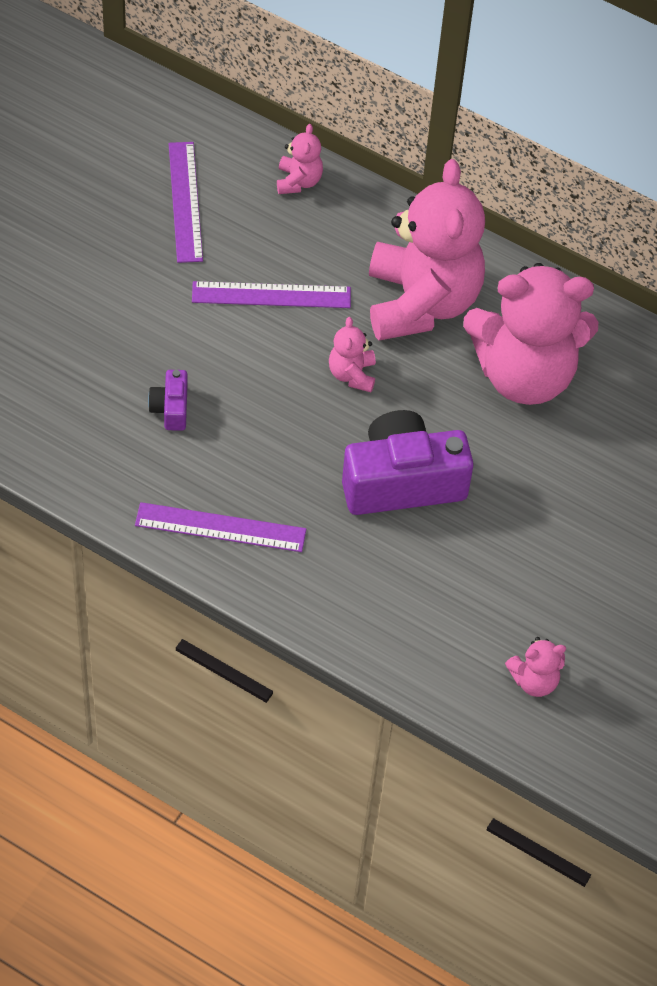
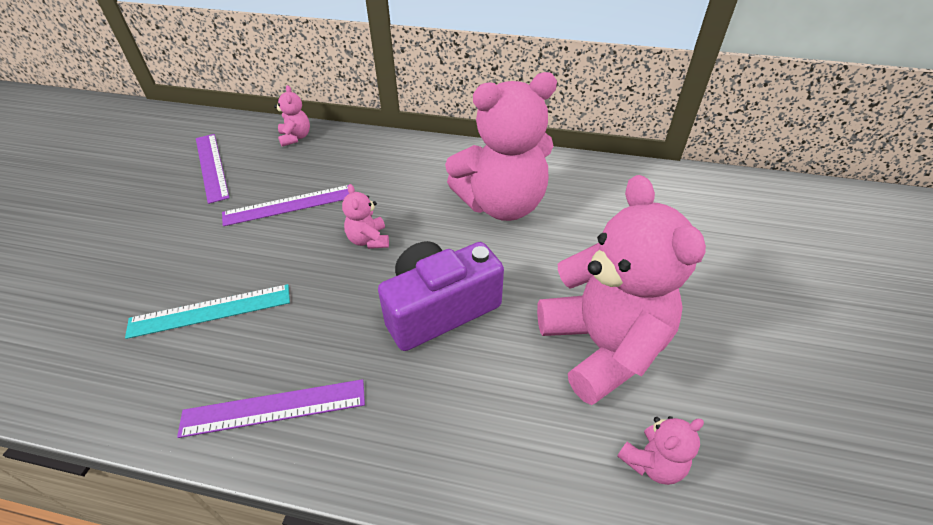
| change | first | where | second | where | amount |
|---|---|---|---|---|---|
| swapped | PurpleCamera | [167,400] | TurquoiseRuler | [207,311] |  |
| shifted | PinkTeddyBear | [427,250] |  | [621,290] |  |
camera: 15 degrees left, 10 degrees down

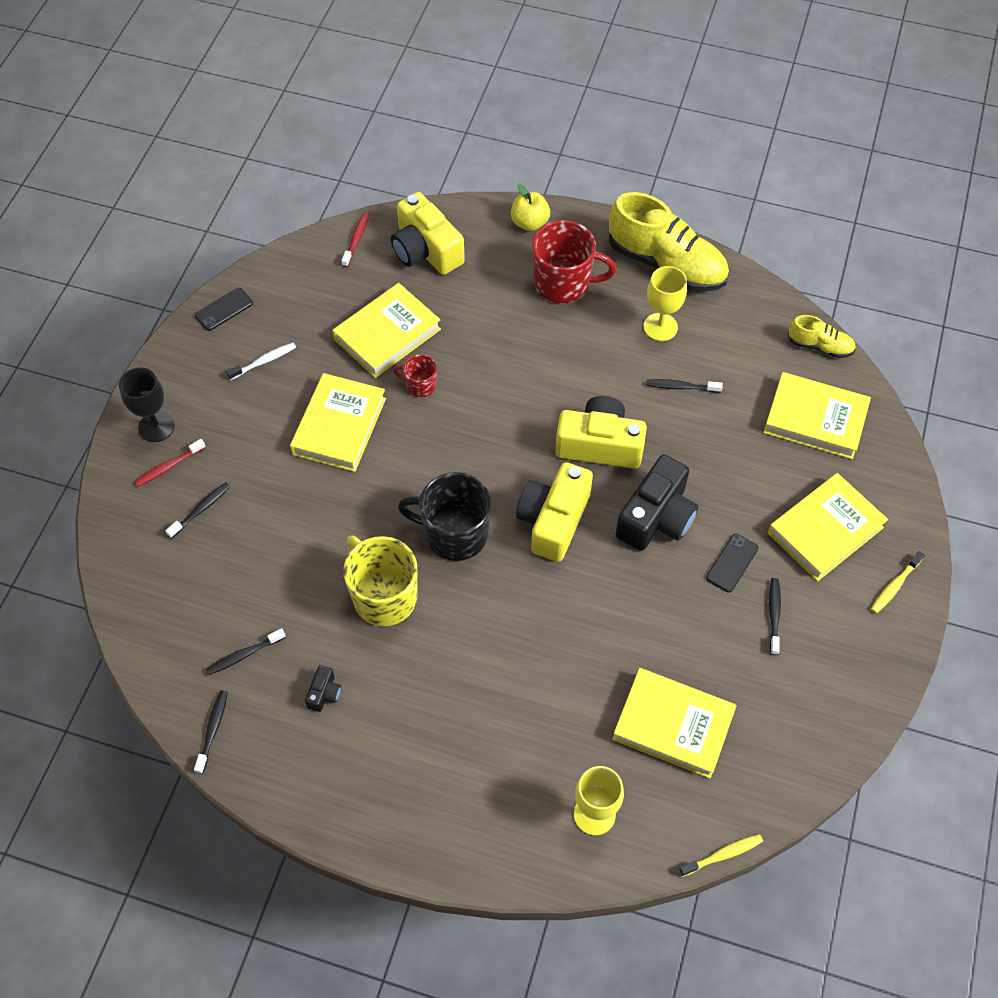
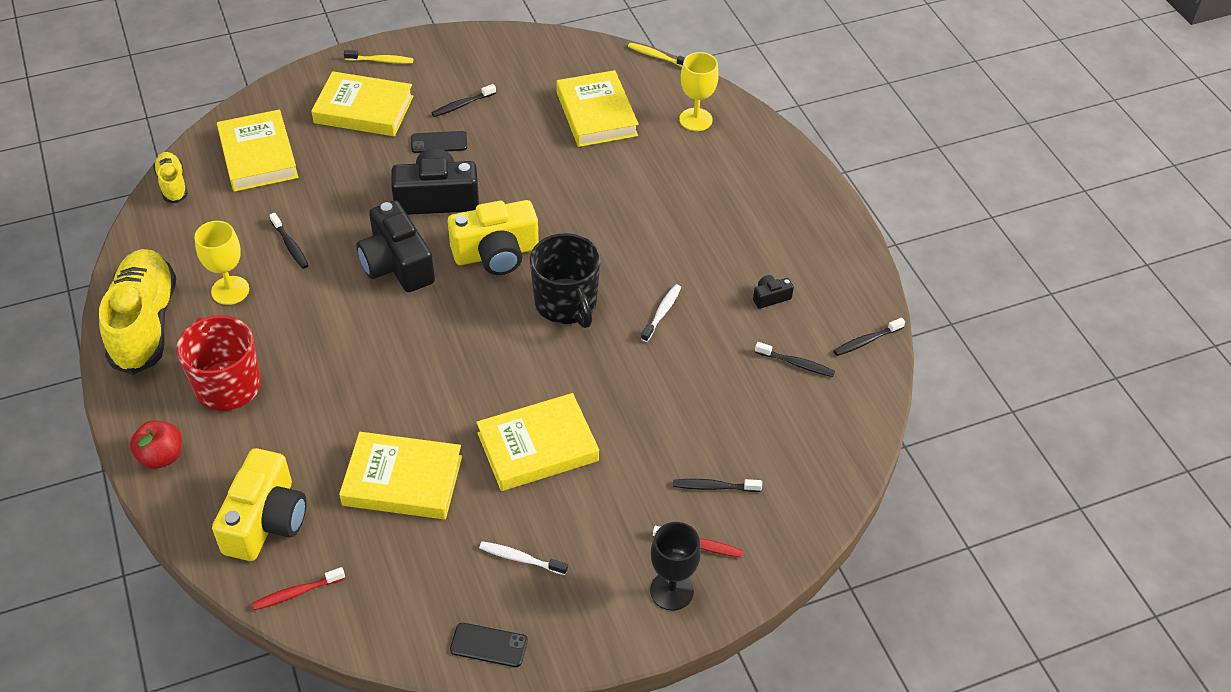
| change | first | where | second | where | amount |
|---|---|---|---|---|---|
| swapped | YellowMug | [380,580] | WhiteToothbrush | [661,313] |  |
| gone | RedMug | [415,375] |  |  |  |
| repainted | YellowApple | [530,207] | RedApple | [156,444] |  |
| repainted | YellowCamera | [601,432] | BlackCamera | [395,246] |  |
camera: 130 degrees left, 10 degrees down

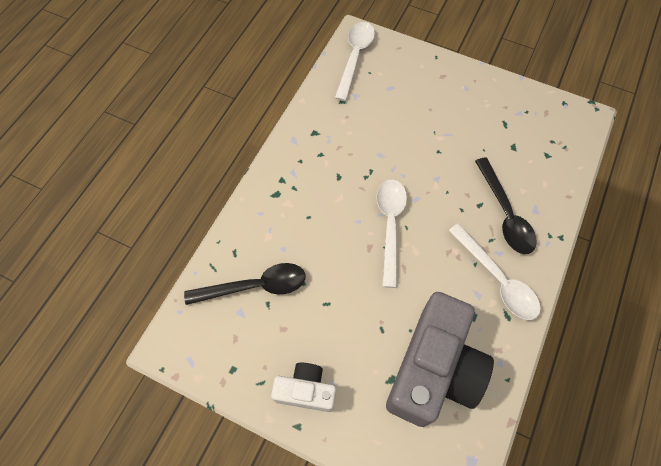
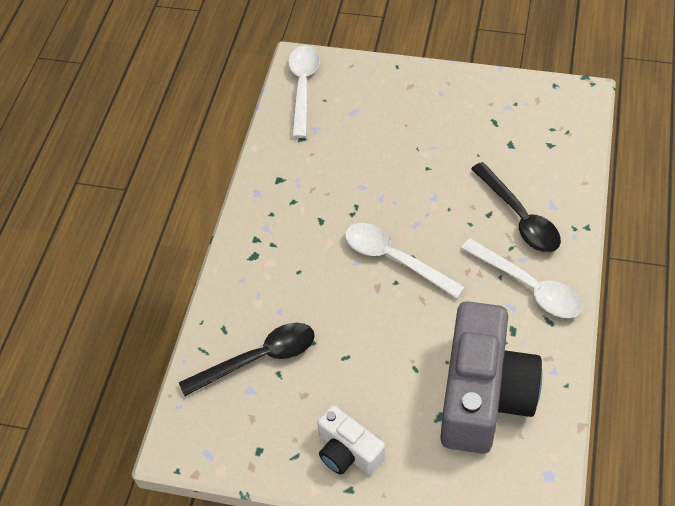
| change | first | where | second | where | amount |
|---|---|---|---|---|---|
| rotated | WhiteCamera | [303,387] |  | [351,440] | 135 degrees counterclockwise |
| rotated | WhiteSpoon | [391,233] |  | [405,261] | 45 degrees counterclockwise |
camera: 10 degrees left, 10 degrees down

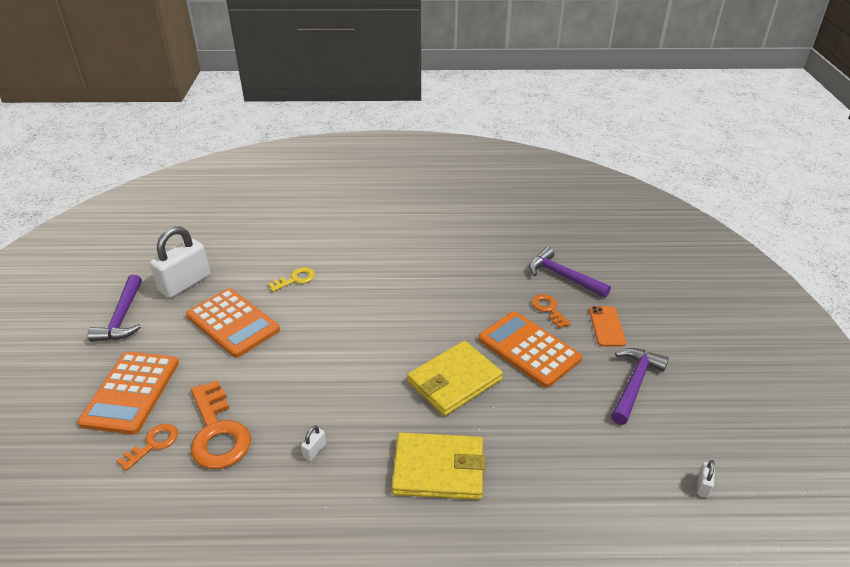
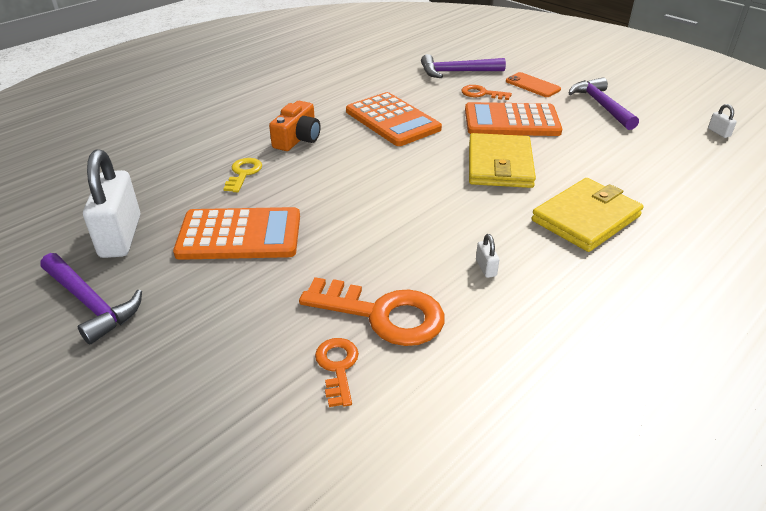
| change | first | where | second | where | amount |
|---|---|---|---|---|---|
| shifted | OrangeCalculator | [128,393] |  | [394,119] |  |
| new |  |  | OrangeCamera | [294,126] |  |
camera: 45 degrees left, 0 degrees up

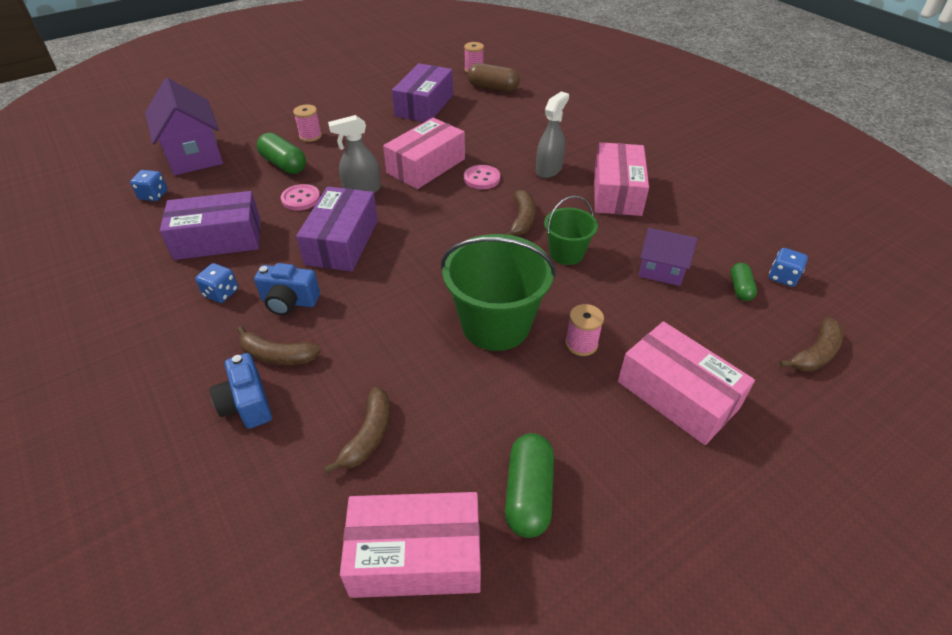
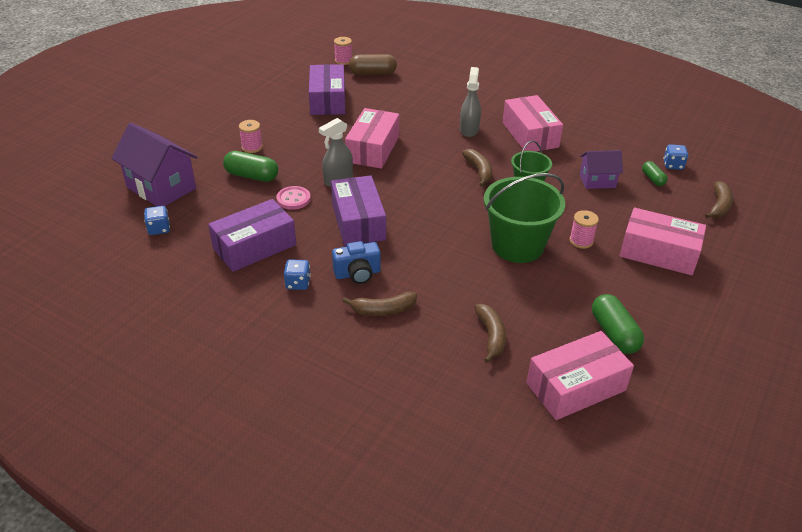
| change | first | where | second | where | amount |
|---|---|---|---|---|---|
| gone | BlueCamera | [241,391] |  |  |  |
| gone | PinkButton | [482,177] |  |  |  |
camera: 25 degrees left, 5 degrees down

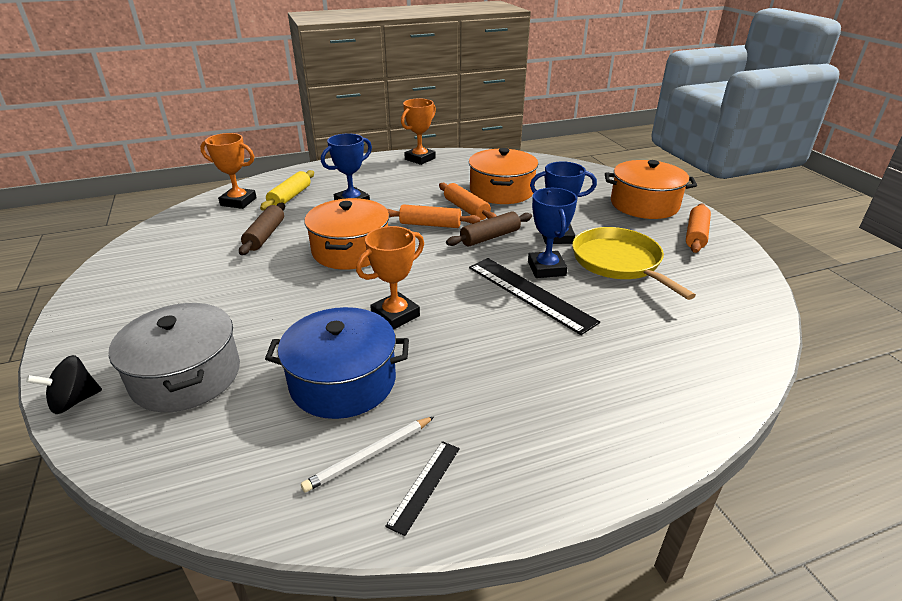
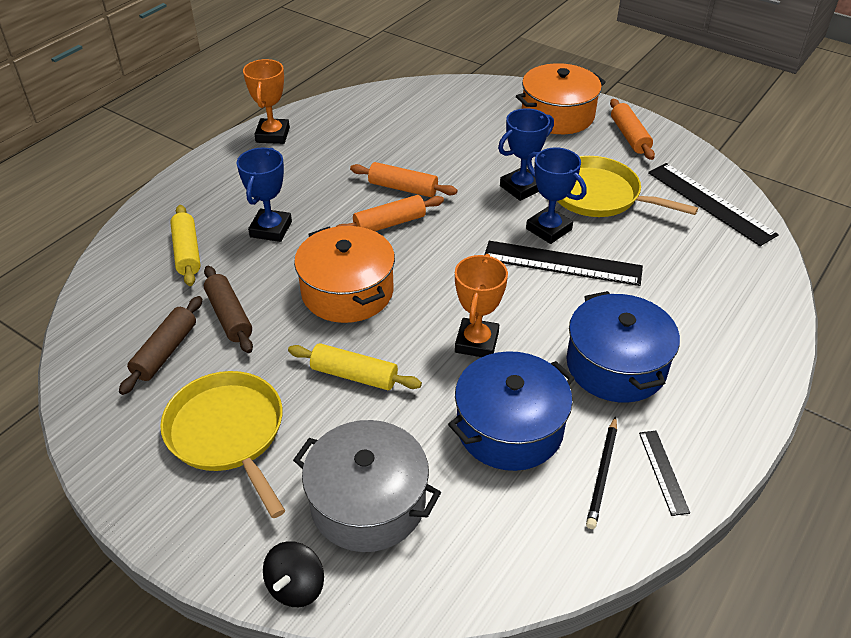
| change | first | where | second | where | amount |
|---|---|---|---|---|---|
| gone | OrangeTrophy | [228,171] |  |  |  |
| repainted | WhitePencil | [368,454] | BlackPencil | [601,472] |  |
| shifted | BrownRollingPin | [489,229] |  | [160,345] |  |
| gone | OrangePot | [503,176] |  |  |  |
| new |  |  | YellowPan | [222,444] |  |
| new |  |  | YellowRollingPin | [355,366] |  |
| new |  |  | BluePot | [623,347] |  |
| new |  |  | BlackRuler | [713,204] |  |
camera: 35 degrees left, 10 degrees up

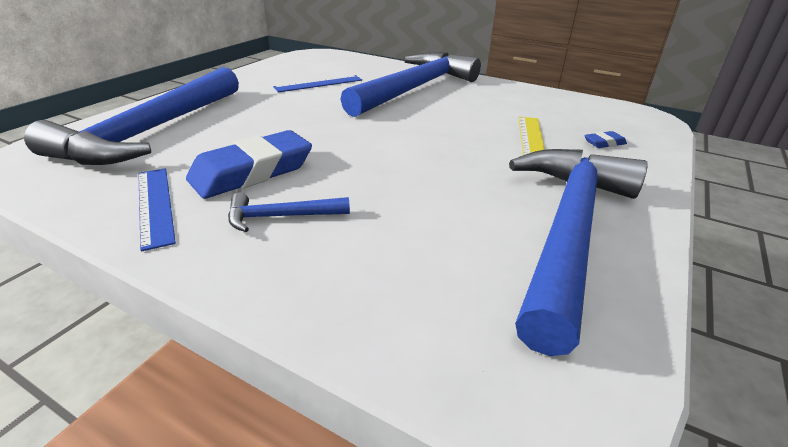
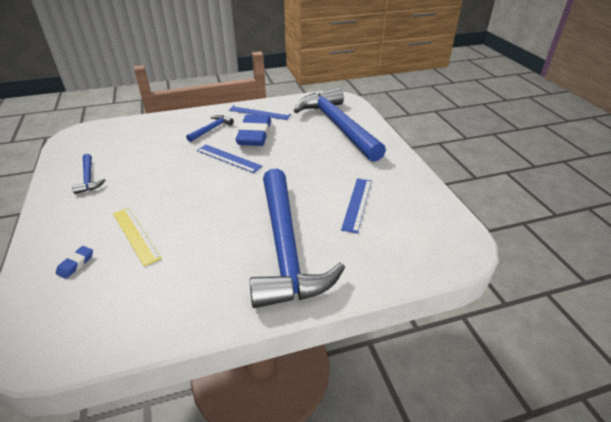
| change | first | where | second | where | amount |
|---|---|---|---|---|---|
| scaled | BlueHammer | [578,252] |  | [89,174] | x0.41 |
| new |  |  | BlueRuler | [229,159] |  |
camera: 135 degrees right, 5 degrees up

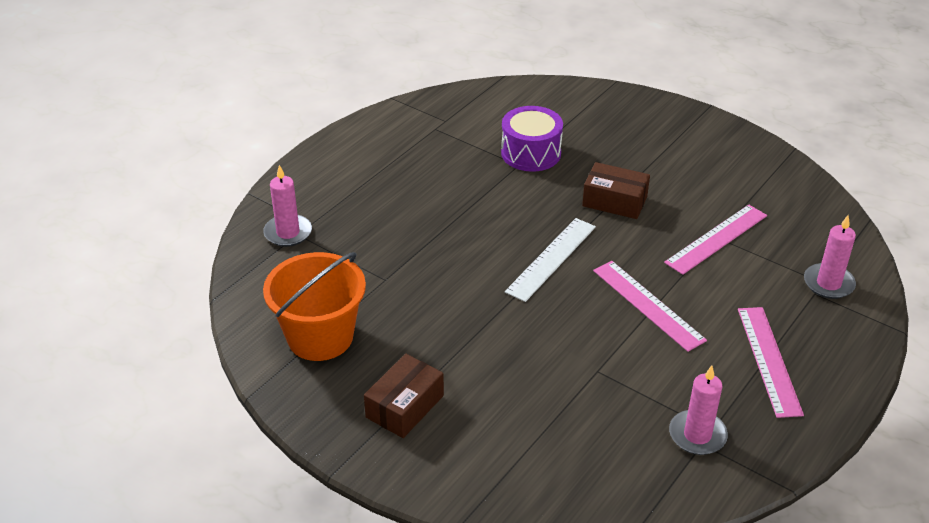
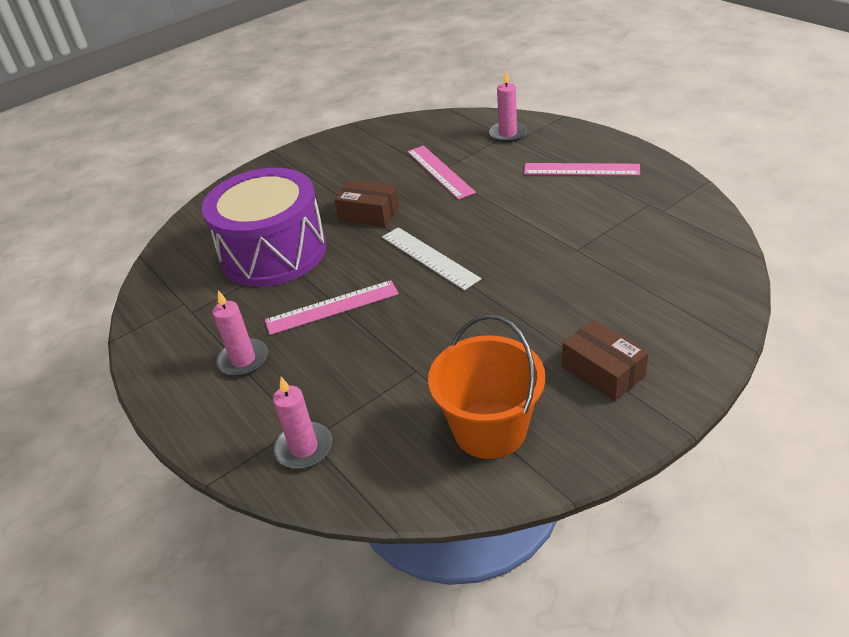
| change | first | where | second | where | amount |
|---|---|---|---|---|---|
| scaled | PurpleDrum | [532,139] |  | [264,227] | x1.78 |
| rotated | BrownBox | [616,190] |  | [366,203] | 75 degrees clockwise |
| shifted | PinkRuler | [650,306] |  | [332,307] |  |
| shifted | PinkCandle | [698,410] |  | [240,333] |  |
camera: 70 degrees left, 0 degrees up

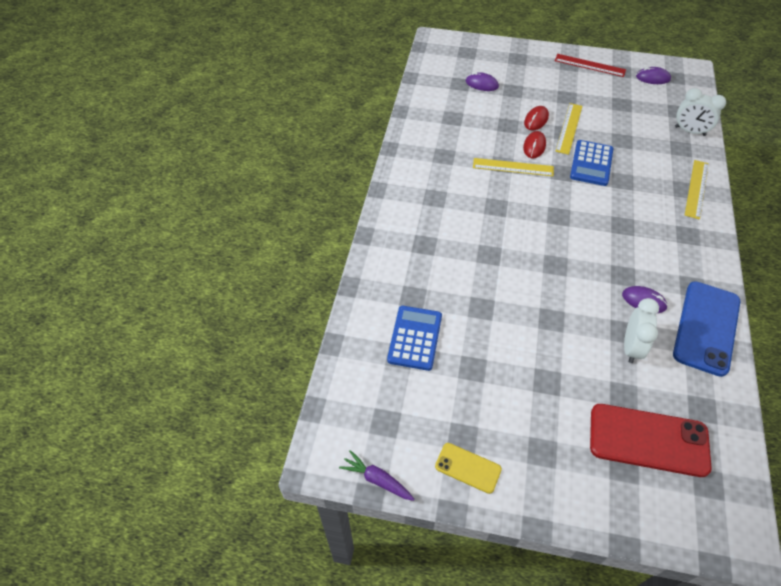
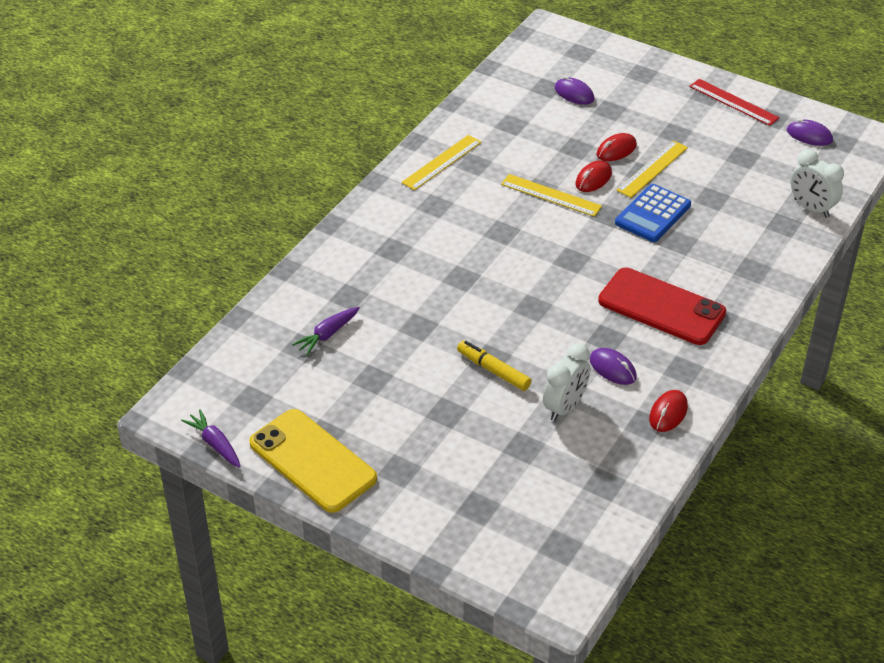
| change | first | where | second | where | amount |
|---|---|---|---|---|---|
| swapped | BlueCalculator | [414,338] | PurpleCarrot | [326,331] |  |
| scaled | YellowPhone | [468,468] |  | [313,461] | x1.89 |
| shifted | RedPhone | [651,440] |  | [662,306] |  |
| swapped | BluePhone | [706,329] | RedMouse | [668,411] |  |
| shifted | YellowRuler | [697,190] |  | [441,163] |  |
| new |  |  | YellowMarker | [494,366] |  |
camera: 20 degrees right, 10 degrees down

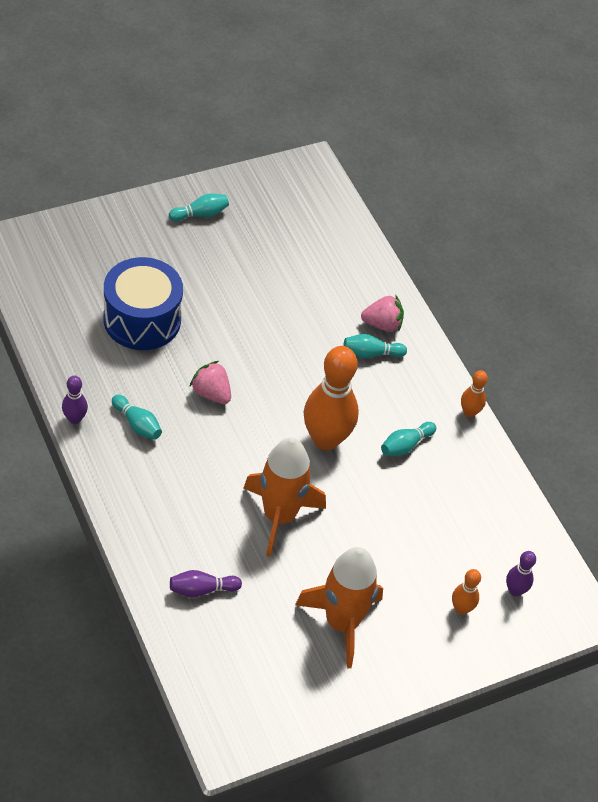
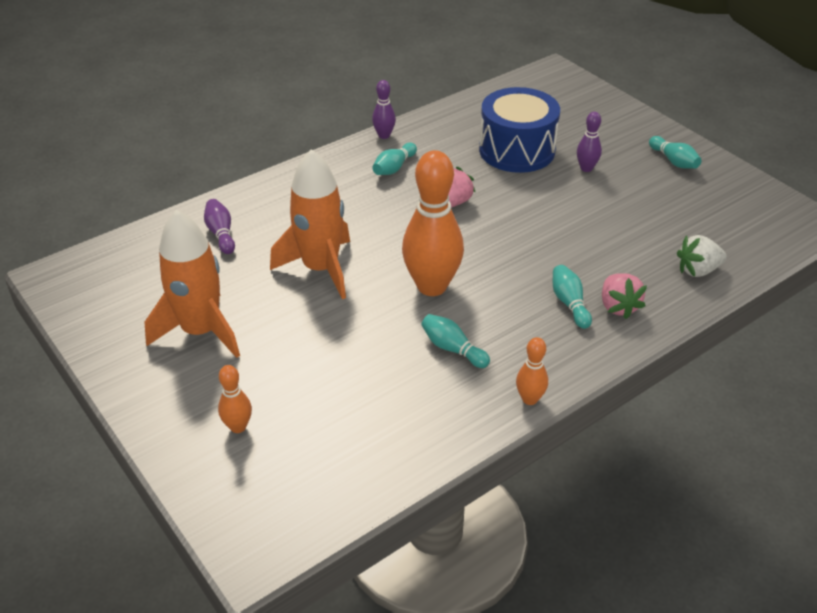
| change | first | where | second | where | amount |
|---|---|---|---|---|---|
| shifted | PurpleBowlingPin | [521,573] |  | [589,142] |  |
| new |  |  | WhiteStrawberry | [702,256] |  |
camera: 85 degrees right, 10 degrees down

